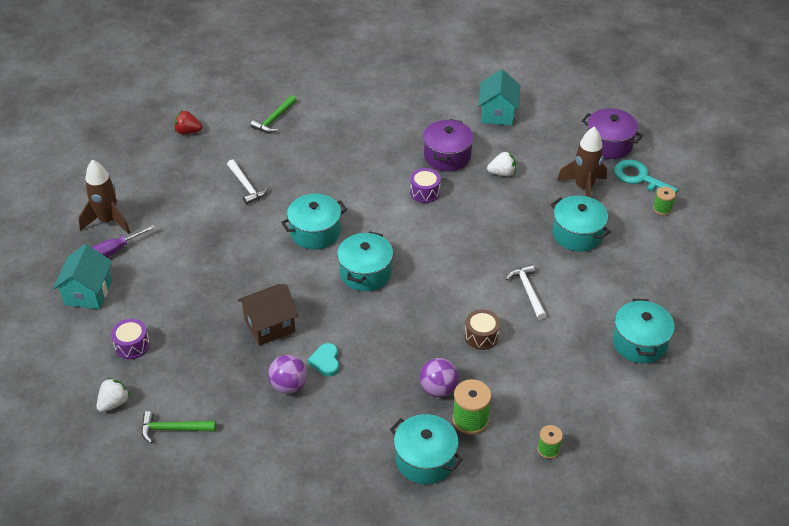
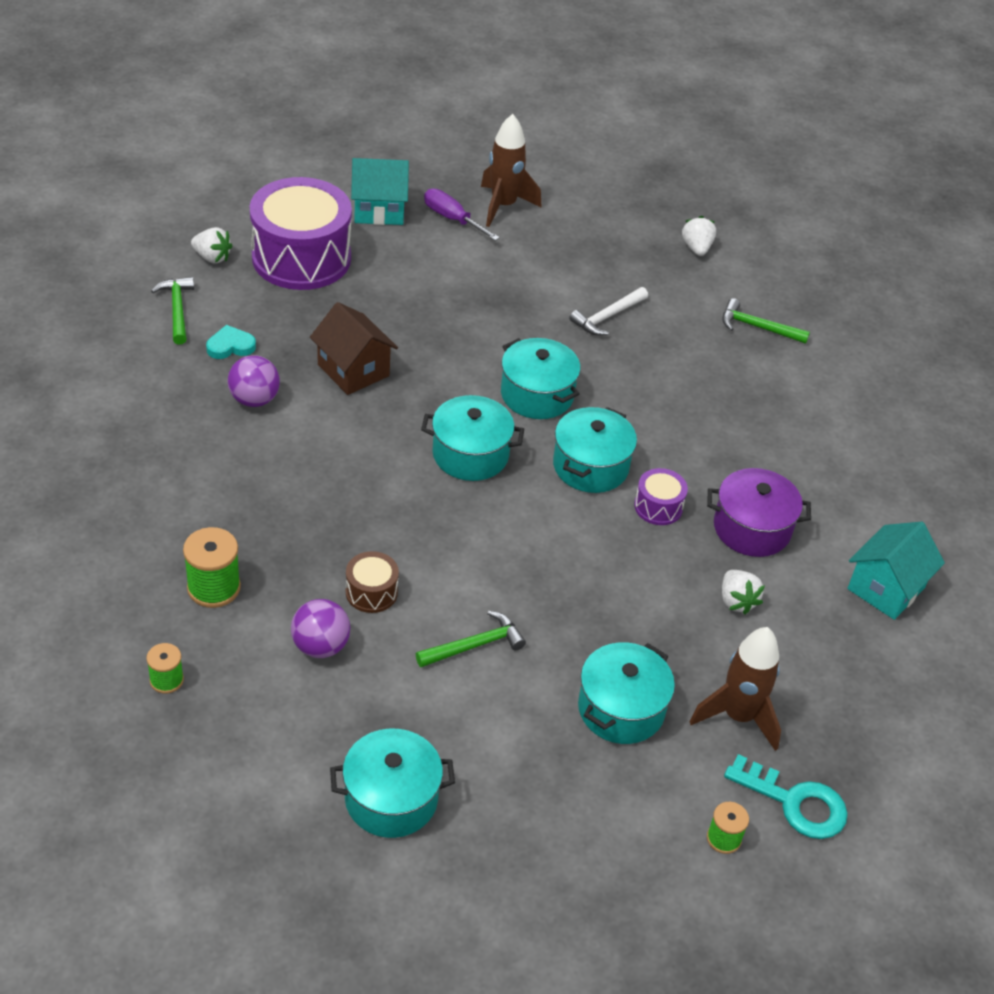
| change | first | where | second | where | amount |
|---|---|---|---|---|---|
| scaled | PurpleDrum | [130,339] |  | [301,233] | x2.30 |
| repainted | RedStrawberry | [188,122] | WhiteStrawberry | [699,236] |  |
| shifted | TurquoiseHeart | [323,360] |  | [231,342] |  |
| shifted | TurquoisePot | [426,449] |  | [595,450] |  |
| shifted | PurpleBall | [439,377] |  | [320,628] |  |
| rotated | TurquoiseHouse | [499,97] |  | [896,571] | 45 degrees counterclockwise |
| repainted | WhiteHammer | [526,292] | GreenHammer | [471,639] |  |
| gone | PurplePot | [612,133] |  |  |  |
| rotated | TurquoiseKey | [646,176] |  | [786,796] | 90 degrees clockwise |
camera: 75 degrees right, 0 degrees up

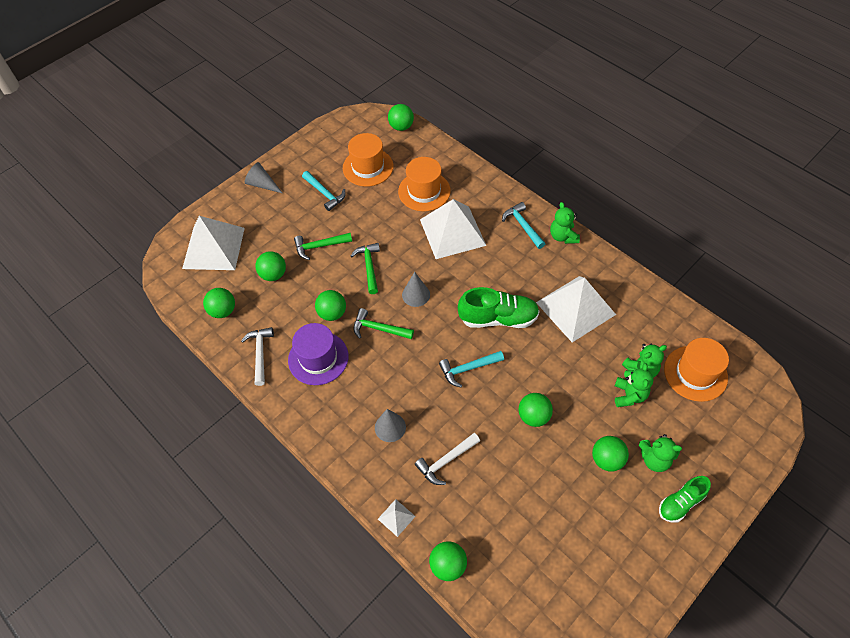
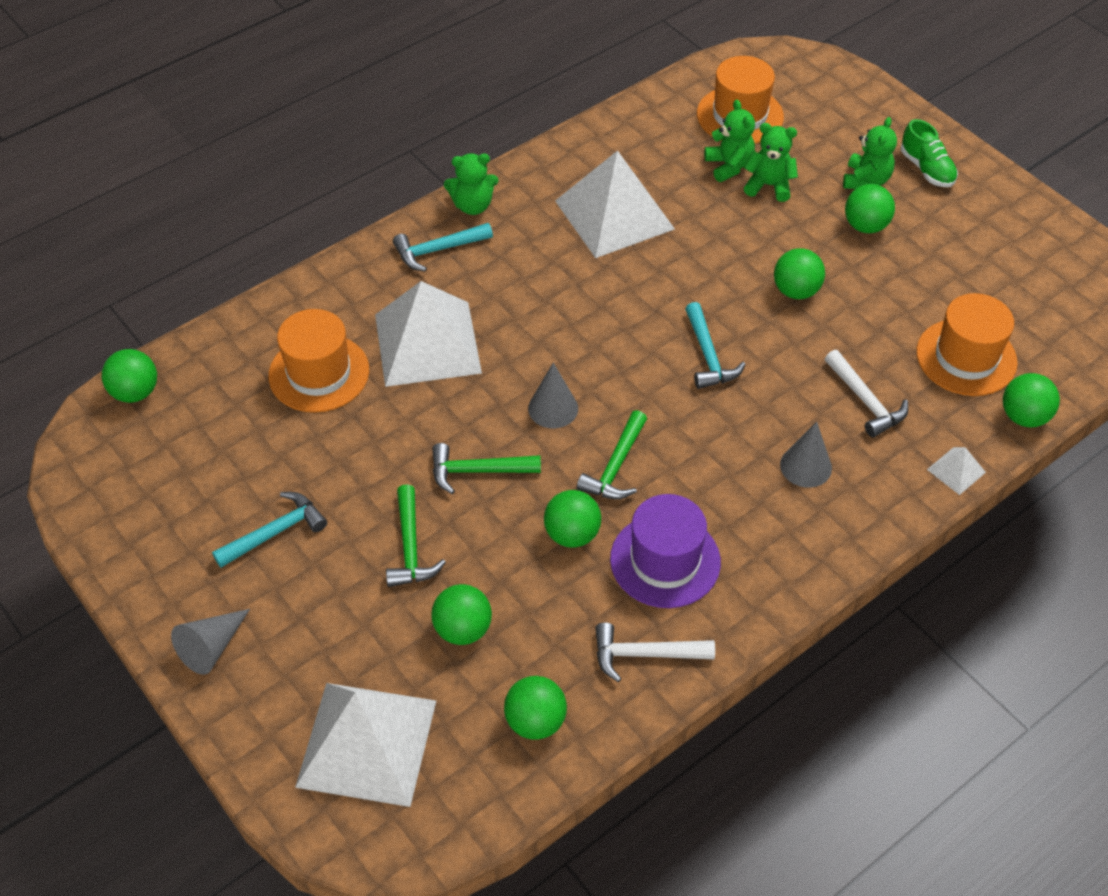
| change | first | where | second | where | amount |
|---|---|---|---|---|---|
| shifted | OrangeHat | [368,160] |  | [967,344] |  |
| gone | GreenShoe | [499,307] |  |  |  |
camera: 85 degrees left, 5 degrees down

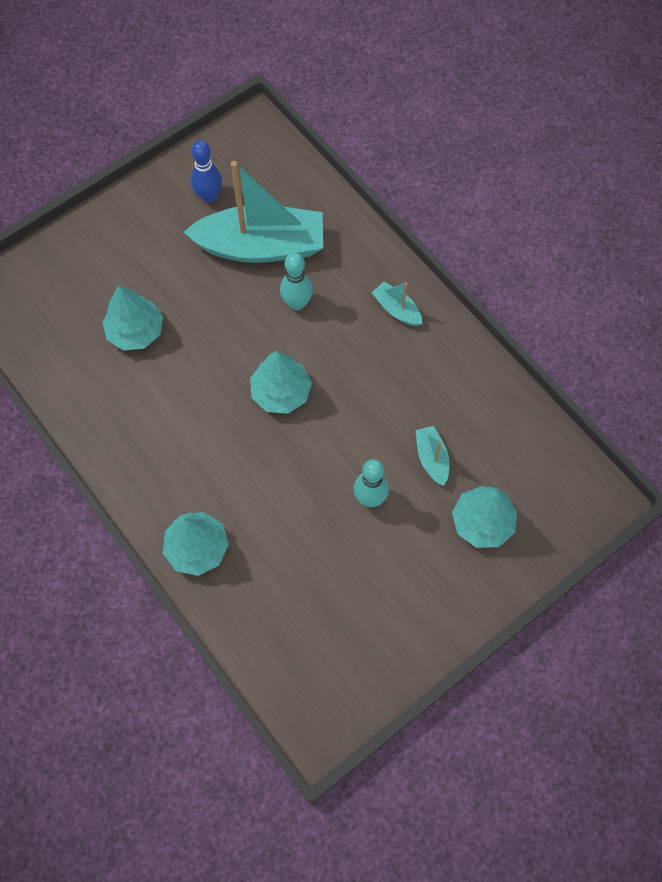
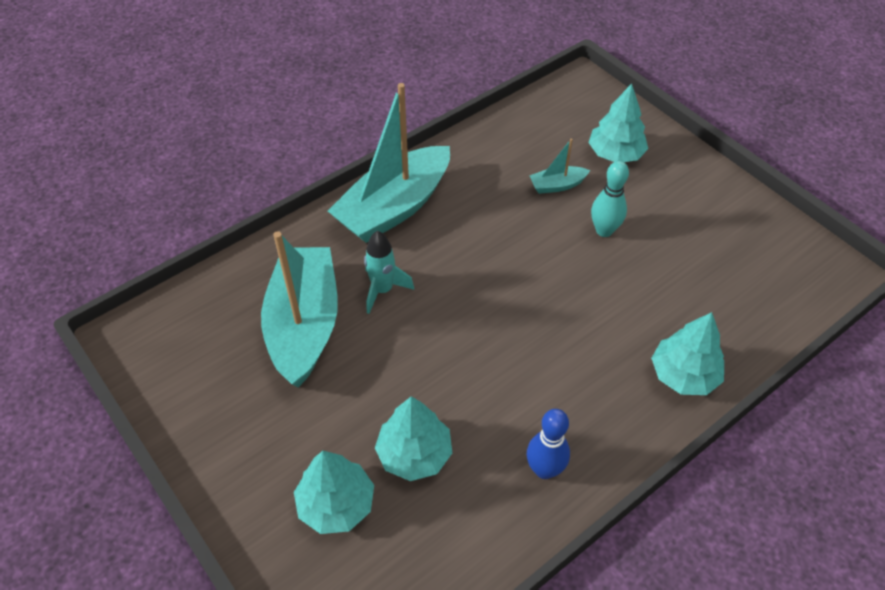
| change | first | where | second | where | amount |
|---|---|---|---|---|---|
| shifted | BlueBowlingPin | [206,171] |  | [548,444] |  |
| shifted | TurquoiseTree | [281,382] |  | [334,492] |  |
| swapped | TurquoiseBowlingPin | [296,281] | TurquoiseRocket | [389,272] |  |
| scaled | TurquoiseBoat | [397,304] |  | [389,163] | x2.33 |
camera: 90 degrees left, 15 degrees down

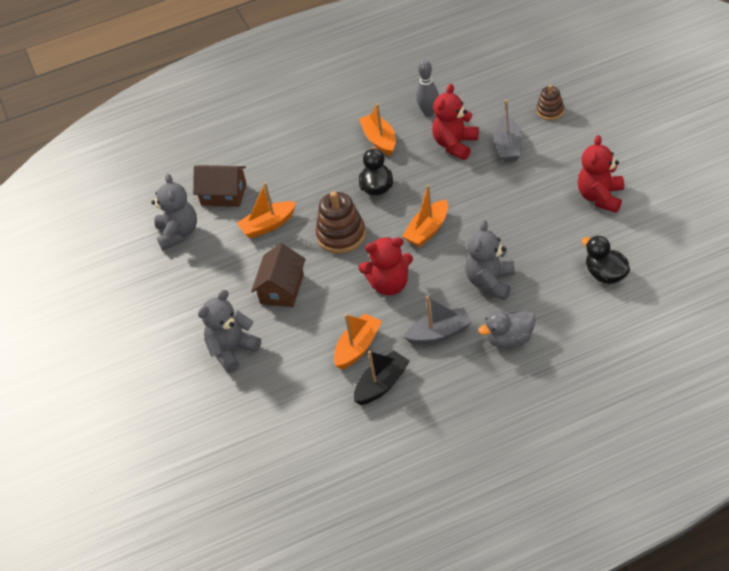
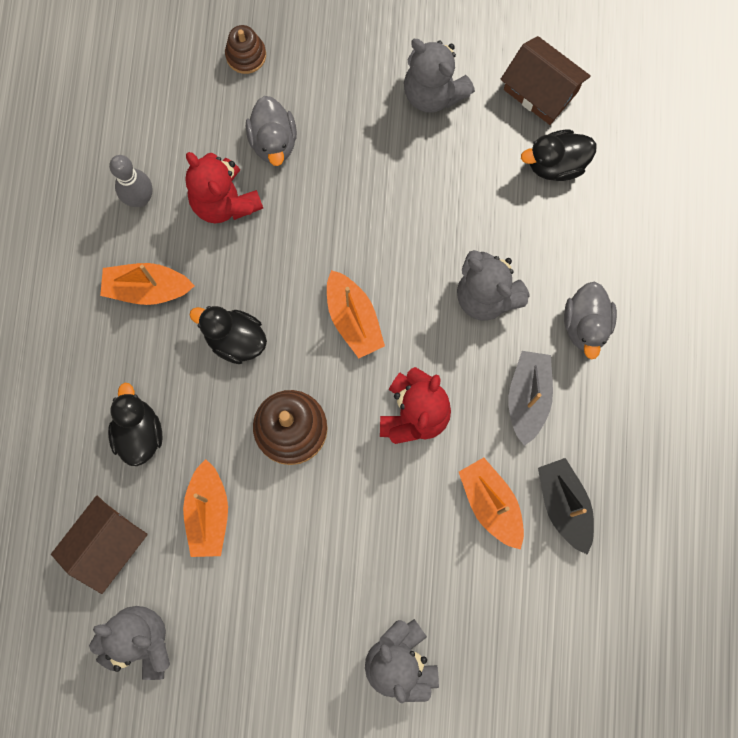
| change | first | where | second | where | amount |
|---|---|---|---|---|---|
| shifted | BrownHouse | [278,275] |  | [545,80] |  |
| swapped | GreyBoat | [508,131] | GreyDuck | [271,131] |  |
| repainted | RedTeddyBear | [601,174] | GreyTeddyBear | [439,75] |  |
| new |  |  | BlackDuck | [135,424] |  |
camera: 70 degrees left, 30 degrees up

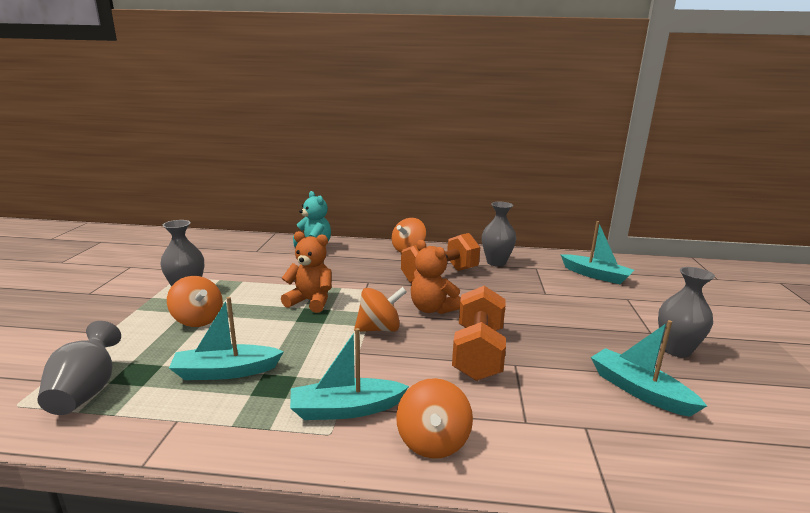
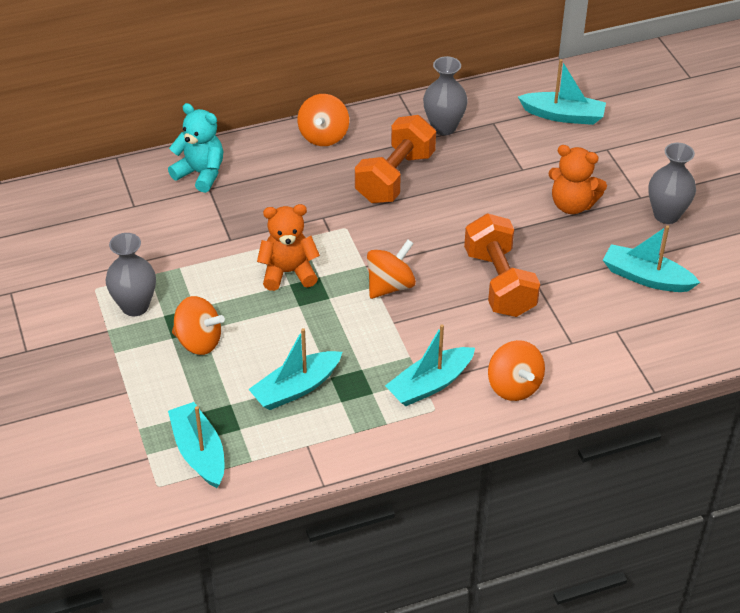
| change | first | where | second | where | amount |
|---|---|---|---|---|---|
| swapped | GreyVase | [79,368] | TurquoiseBoat | [196,445] |  |
| shifted | OrangeTeddyBear | [436,277] |  | [578,179] |  |
camera: 25 degrees left, 25 degrees up

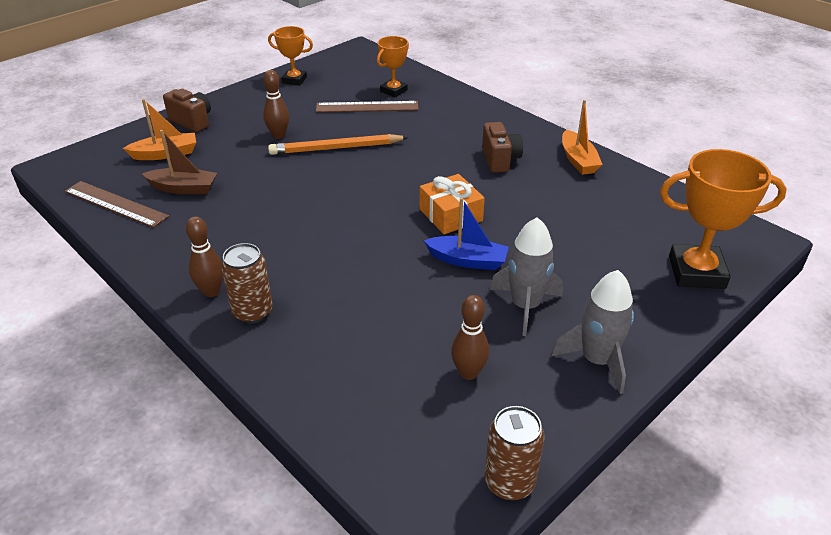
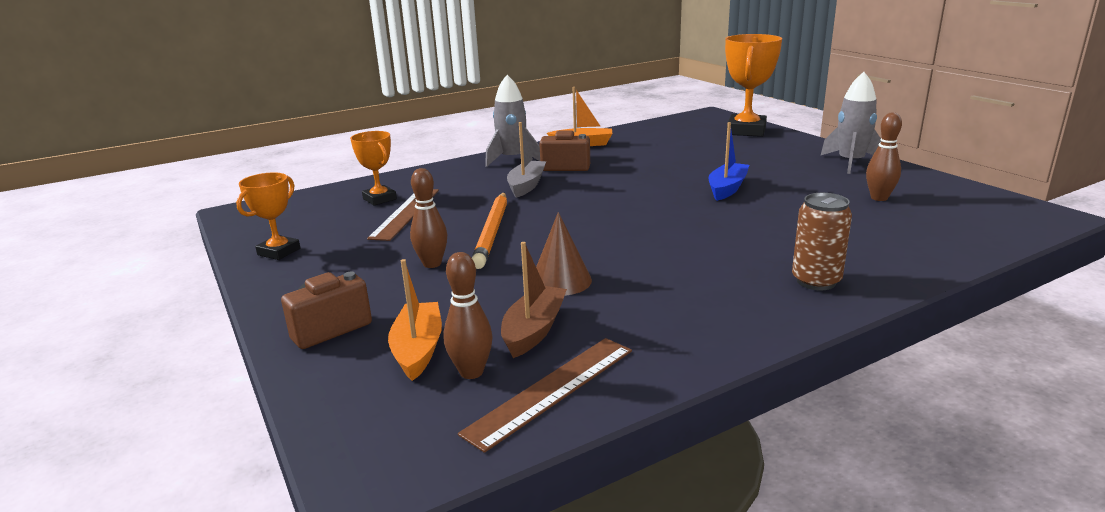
| change | first | where | second | where | amount |
|---|---|---|---|---|---|
| shifted | BrownBowlingPin | [204,256] |  | [468,315] |  |
| gone | OrangeGift | [452,204] |  |  |  |
| gone | BrownCan | [514,453] |  |  |  |
| shifted | GreyRocket | [526,276] |  | [512,121] |  |
| new |  |  | GreyBoat | [526,160] |  |
| new |  |  | BrownCone | [564,254] |  |
camera: 75 degrees left, 15 degrees down

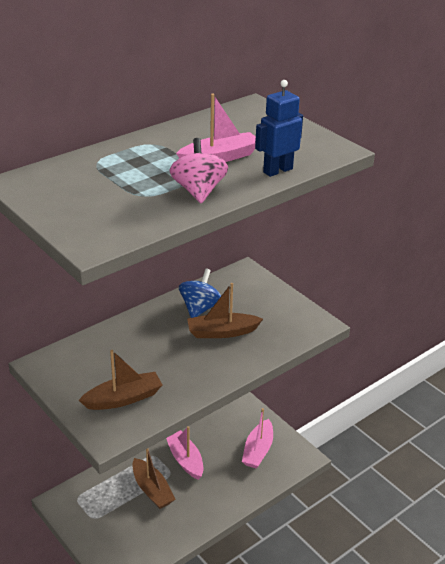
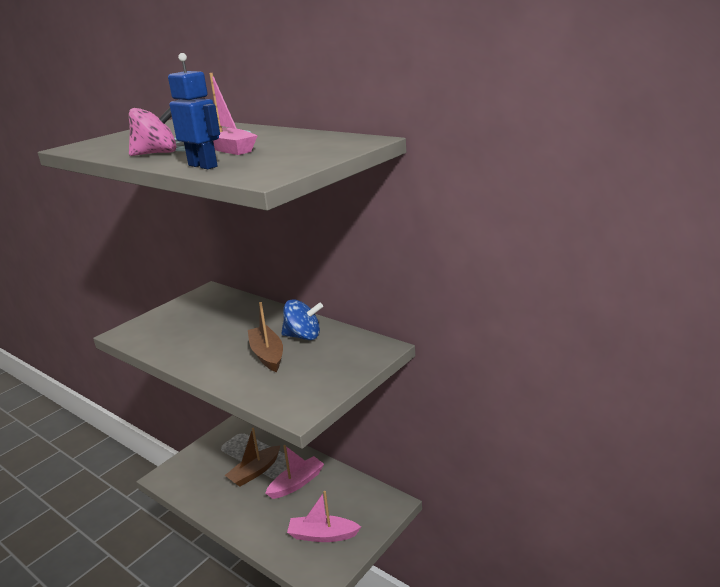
| change | first | where | second | where | amount |
|---|---|---|---|---|---|
| gone | BrownBoat | [120,380] |  |  |  |
camera: 80 degrees right, 10 degrees down

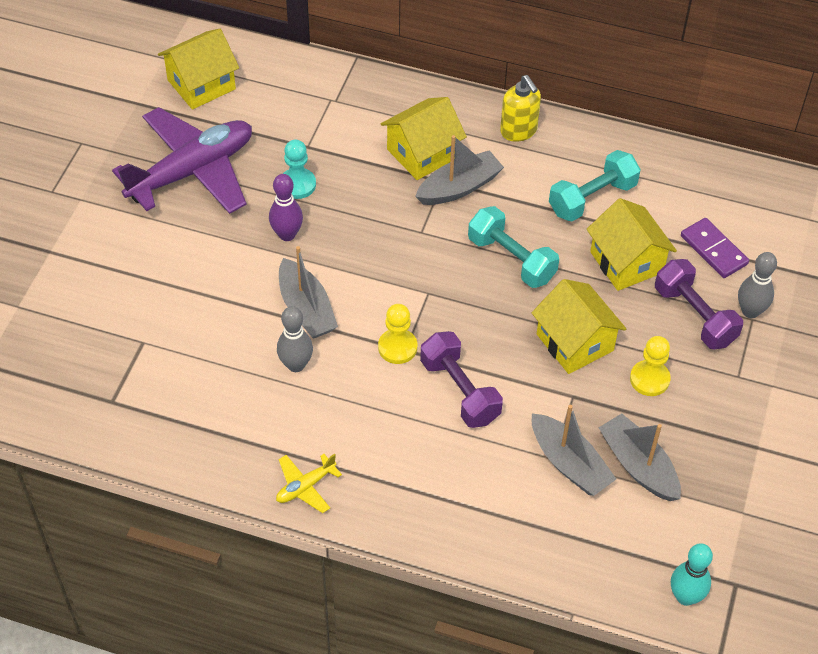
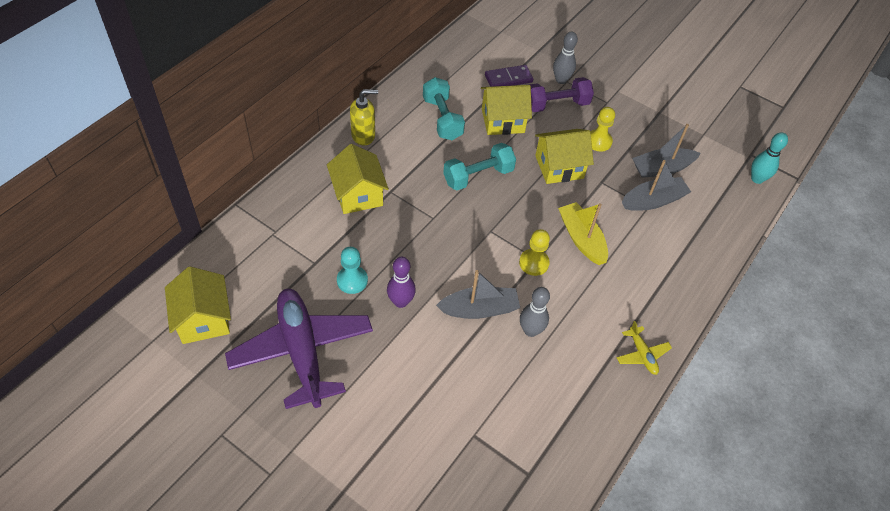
| change | first | where | second | where | amount |
|---|---|---|---|---|---|
| gone | GreyBoat | [459,170] |  |  |  |
| swapped | PurpleDumbbell | [461,379] | YellowBoat | [583,233] |  |
camera: 75 degrees left, 0 degrees up

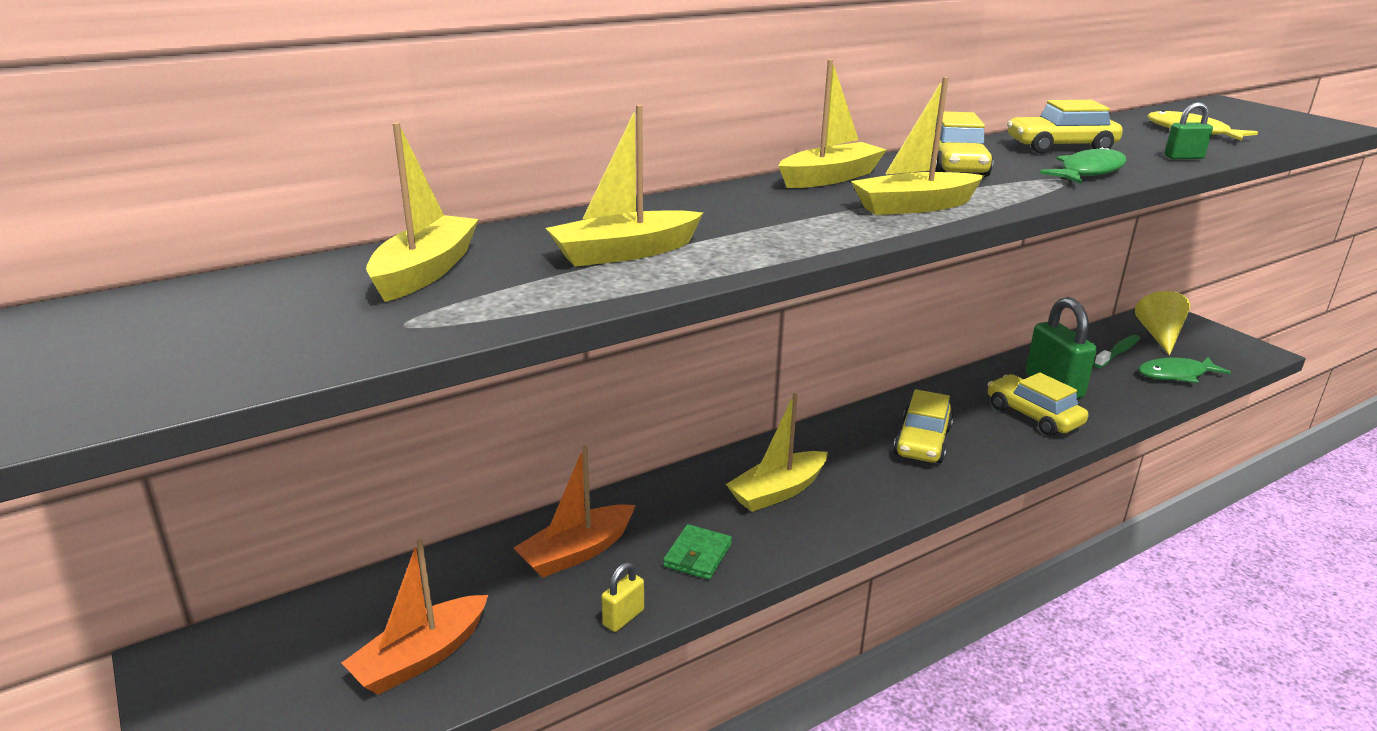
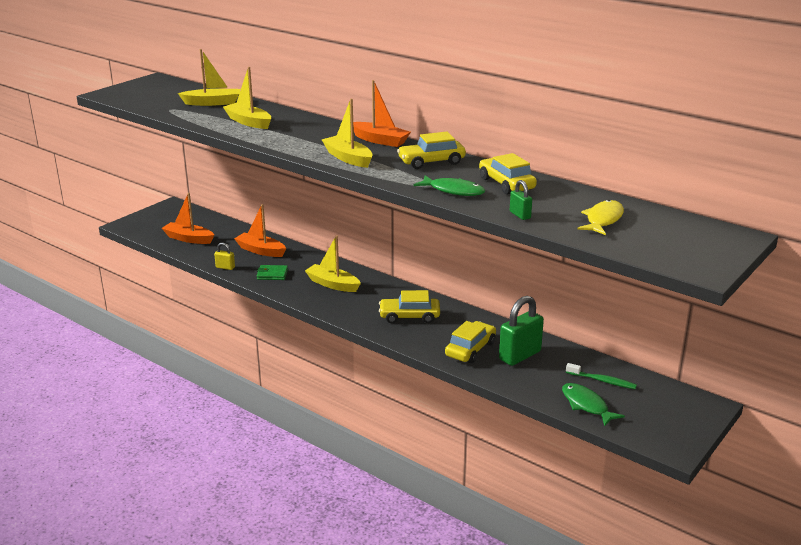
| change | first | where | second | where | amount |
|---|---|---|---|---|---|
| repainted | YellowBoat | [832,123] | OrangeBoat | [382,113] |  |
| gone | YellowCone | [1162,323] |  |  |  |
camera: 70 degrees right, 0 degrees up

